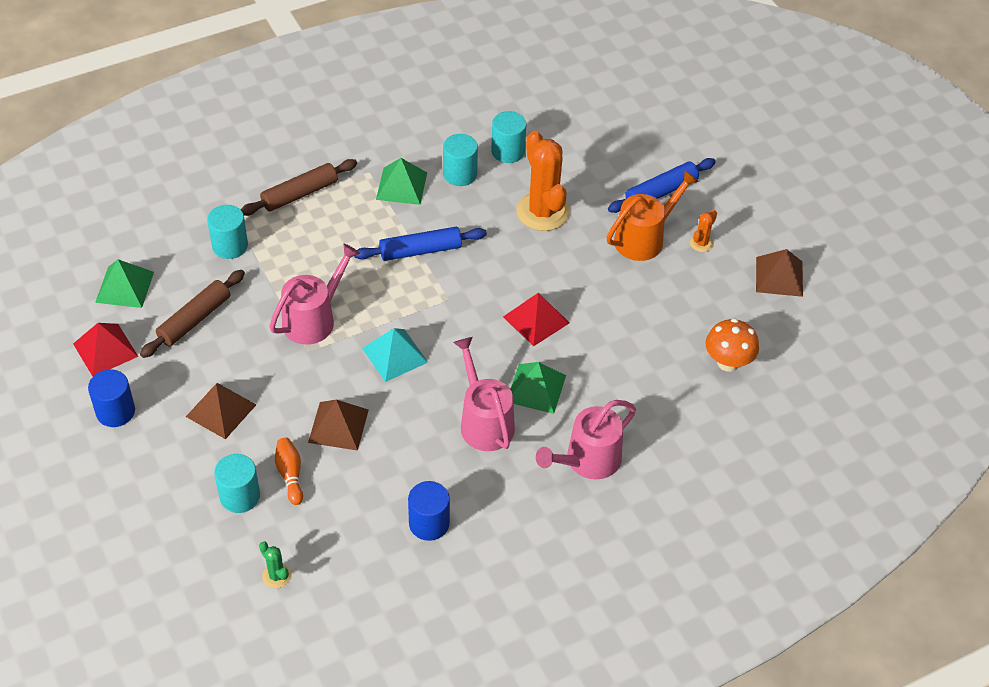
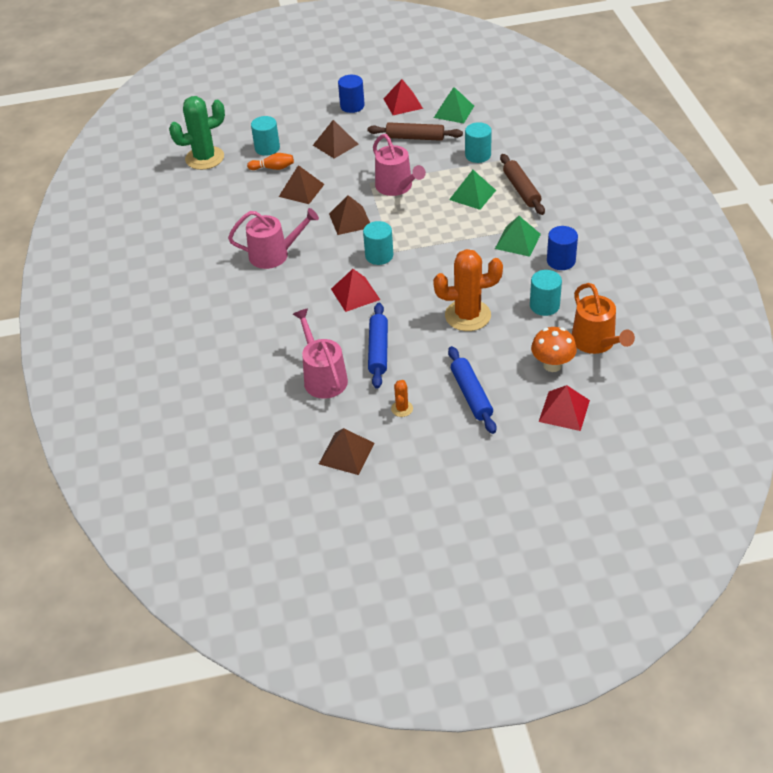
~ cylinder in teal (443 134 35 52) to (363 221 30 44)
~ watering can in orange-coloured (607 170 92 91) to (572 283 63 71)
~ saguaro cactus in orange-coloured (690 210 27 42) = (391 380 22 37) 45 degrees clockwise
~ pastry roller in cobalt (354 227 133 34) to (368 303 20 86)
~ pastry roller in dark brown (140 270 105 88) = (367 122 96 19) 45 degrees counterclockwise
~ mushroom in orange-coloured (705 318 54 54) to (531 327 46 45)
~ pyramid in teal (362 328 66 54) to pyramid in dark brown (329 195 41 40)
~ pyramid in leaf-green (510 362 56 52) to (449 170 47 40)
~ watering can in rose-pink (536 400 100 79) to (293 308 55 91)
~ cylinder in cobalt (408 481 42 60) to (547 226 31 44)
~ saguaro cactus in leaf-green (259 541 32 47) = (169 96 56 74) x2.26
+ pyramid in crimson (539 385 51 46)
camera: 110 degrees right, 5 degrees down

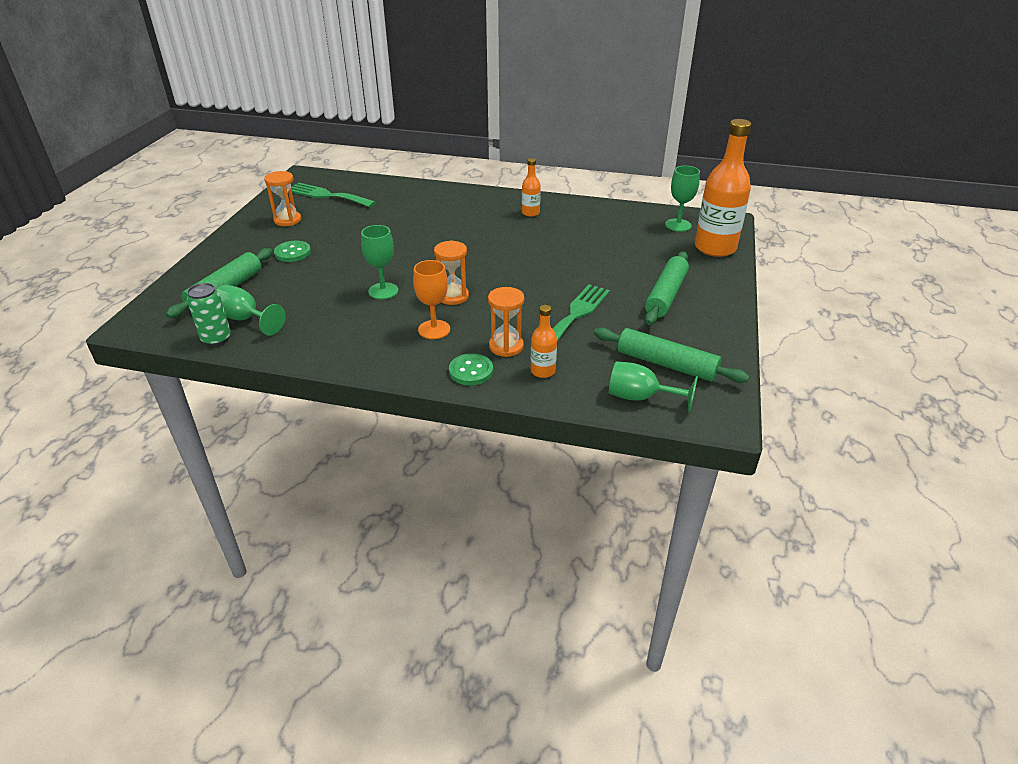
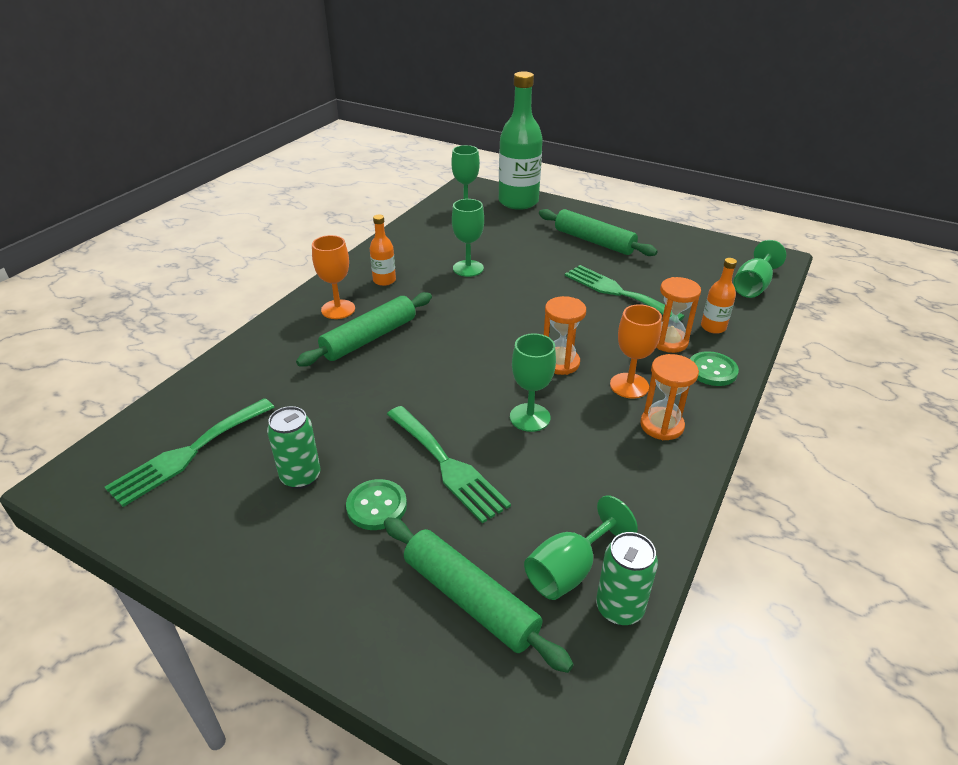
~ bottle in orange-coloured (695 119 56 138) to bottle in leaf-green (499 71 44 139)
~ hourglass in orange-coloured (264 171 37 55) to (640 354 59 86)
~ pastry roller in leaf-green (594 327 155 56) to (296 292 136 75)
+ wine glass in leaf-green (452 199 32 78)
+ wine glass in orange-coloured (312 235 43 84)
+ can in leaf-green (267 406 53 83)
+ table fork in leaf-green (387 406 124 117)
camera: 75 degrees left, 0 degrees up

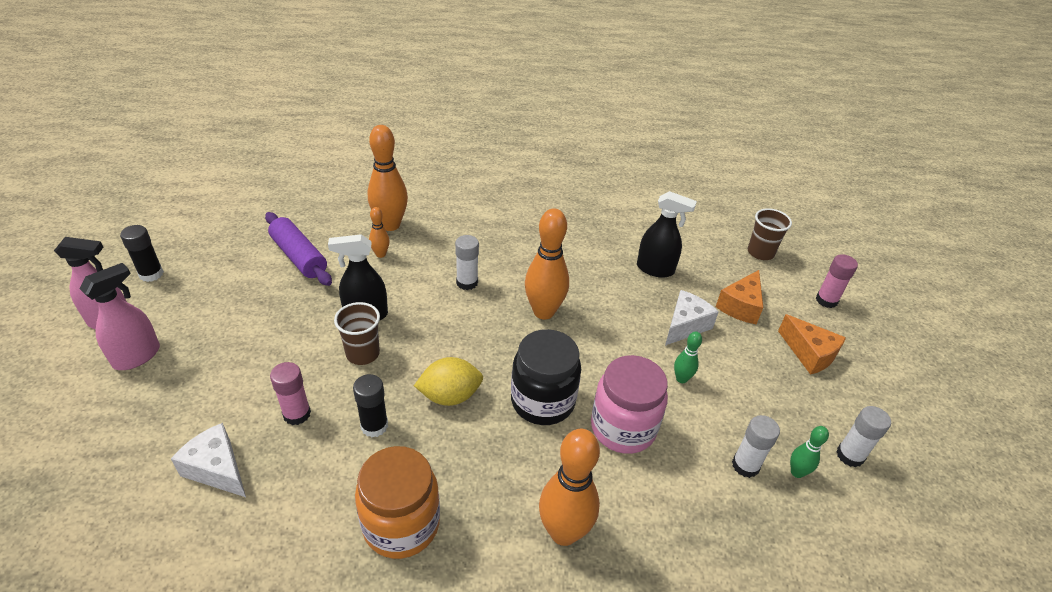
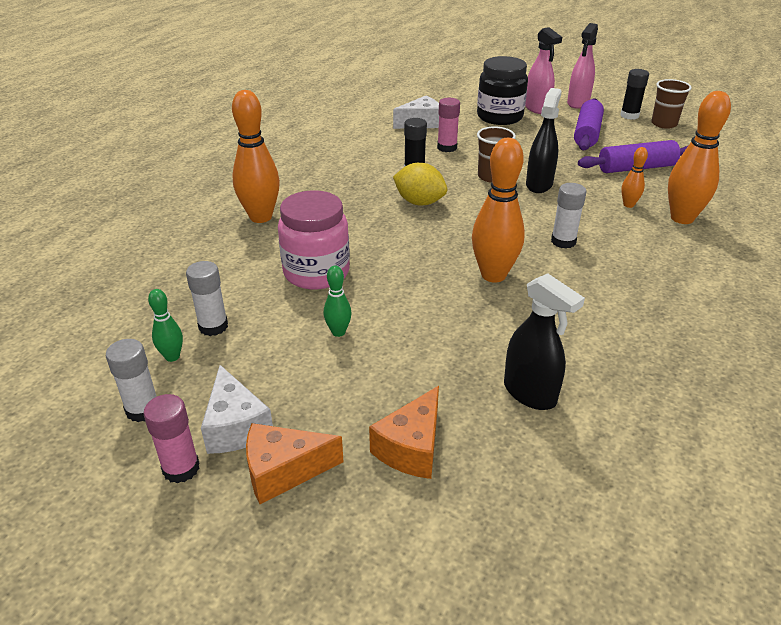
~ spray cleaner in black (637 191 60 87) = (504 273 81 137) 90 degrees counterclockwise
~ tumbler in dark brown (748 208 44 52) to (651 79 41 50)
~ glue in rose-pink (816 254 42 54) to (143 394 57 89)
~ cheese in orange-coloured (715 270 49 54) = (369 386 70 93) 120 degrees counterclockwise
~ cheese in white (665 290 54 56) to (201 365 72 89)
~ preserve jar in black (511 329 70 96) to (477 56 51 69)
~ citrus fruit in yellow (414 357 69 49) = (393 163 54 42) 75 degrees counterclockwise
- preserve jar in orange-coloured (355 446 85 113)
+ pastry roller in royal purple (574 98 30 52)
camera: 120 degrees right, 5 degrees down

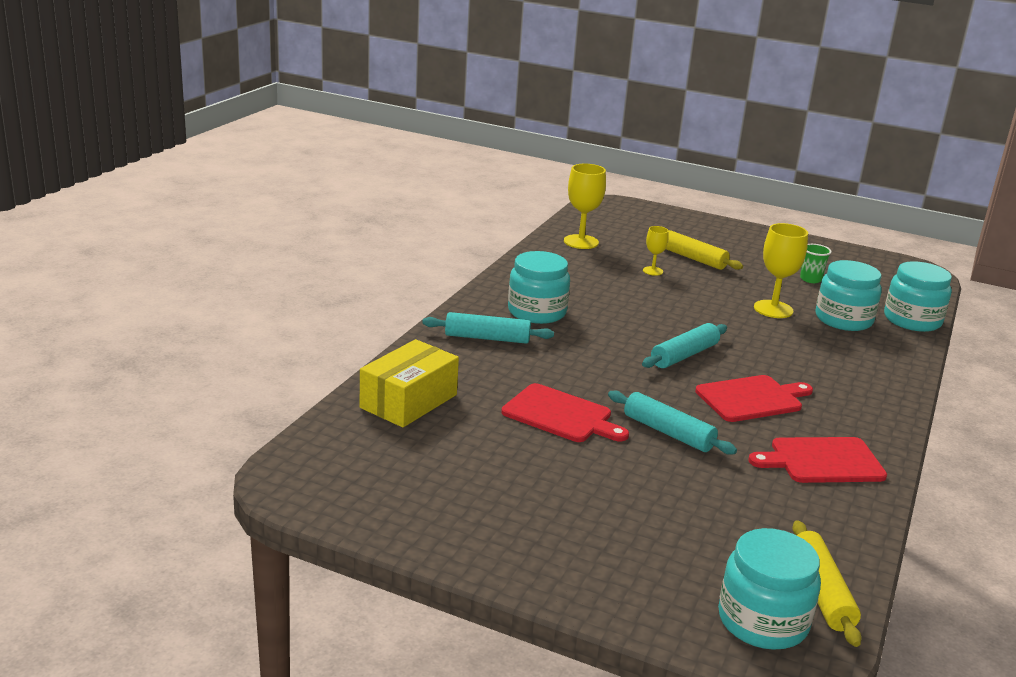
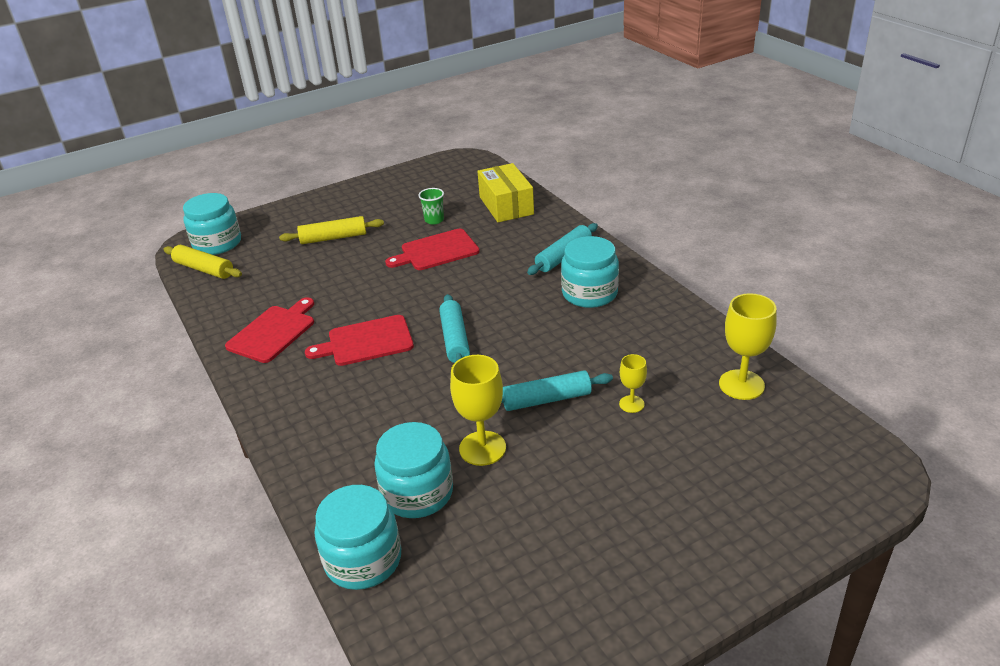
~ pastry roller in yellow (666 230 77 40) to (279 216 105 28)
~ tumbler in leaf-green (800 244 32 39) to (418 188 26 37)
~ cutting board in crimson (695 375 118 47) = (305 315 109 51) 60 degrees clockwise
~ pastry roller in teal (608 390 129 65) to (501 370 112 41)
camera: 130 degrees right, 10 degrees up

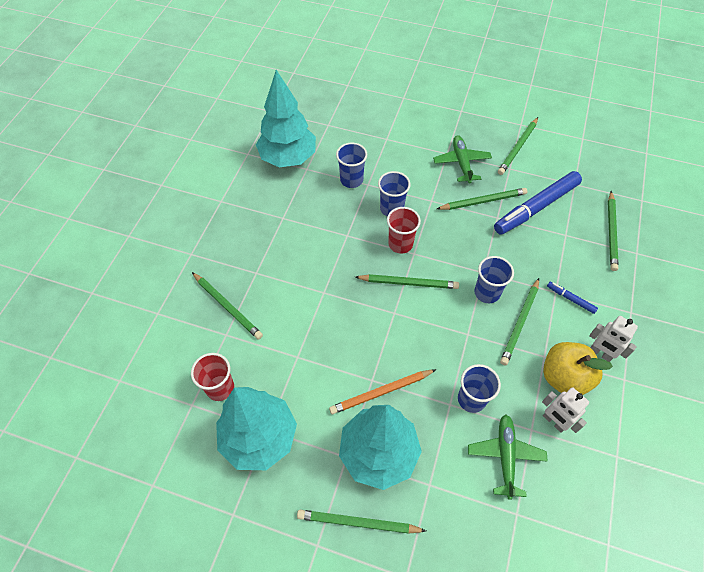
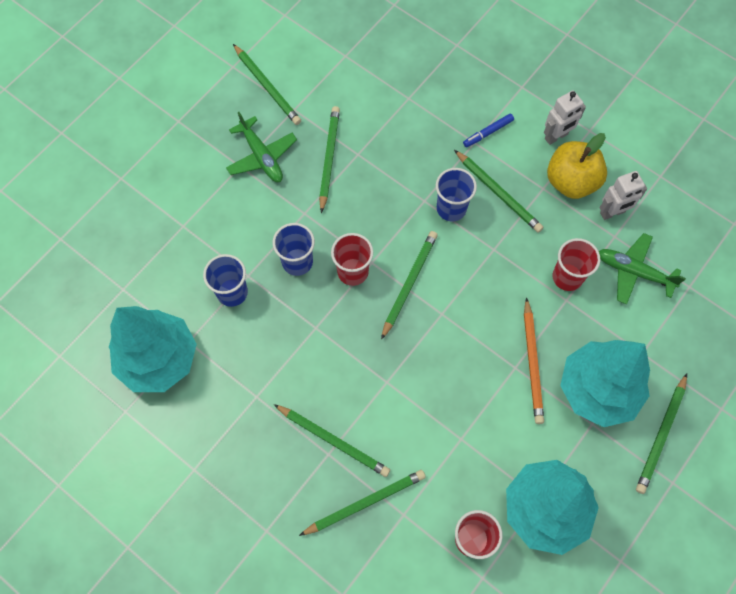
~ plane in leaf-green (433 135 59 49) = (226 112 71 70) 135 degrees counterclockwise
- marker in cobalt (494 171 88 64)
~ pencil in leaf-green (608 191 10 80) to (274 404 116 73)
~ tumbler in cobalt (458 364 43 49) to tumbler in crimson (553 238 47 53)
camera: 70 degrees left, 10 degrees up

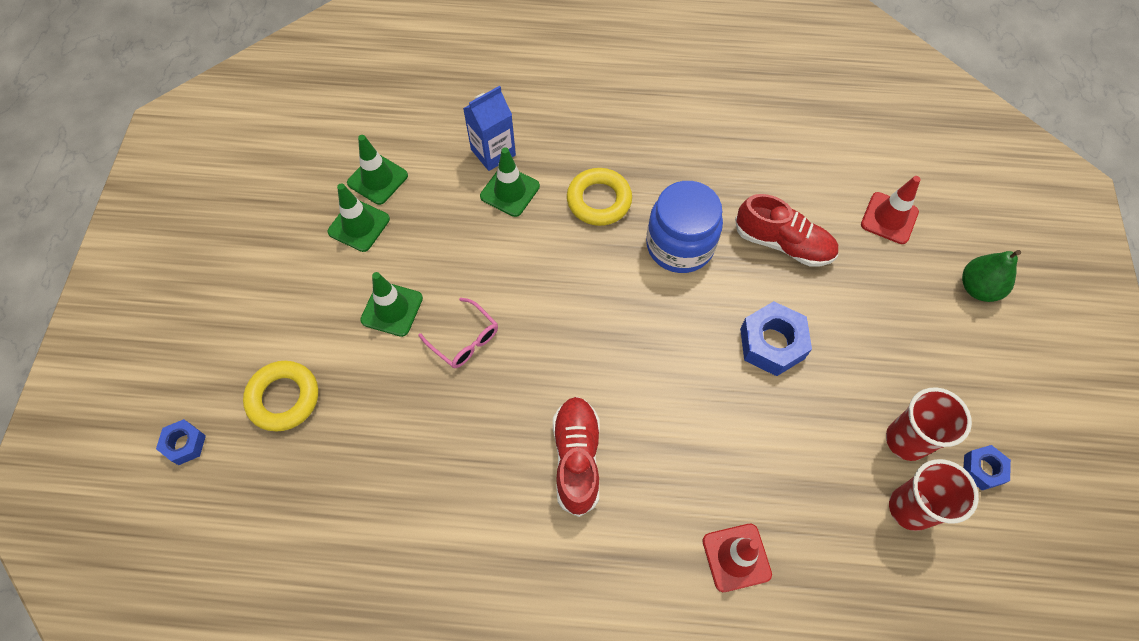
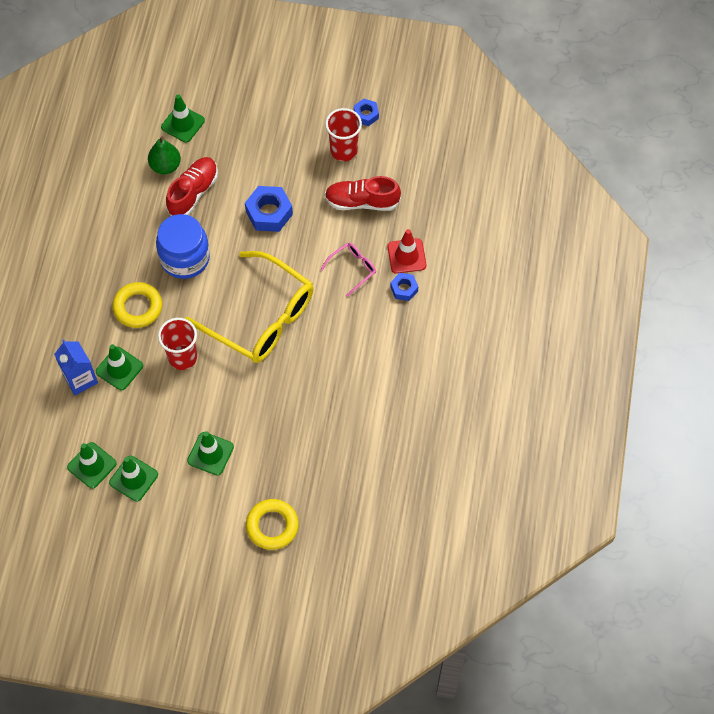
~ traffic cone in crimson (861 176 60 68) to traffic cone in leaf-green (161 94 44 49)
~ pear fruit in leaf-green (962 250 59 52) to (148 136 33 38)
~ spectacles in rose-pink (418 297 80 71) to (321 243 55 54)
~ lace-up shoe in crimson (553 397 47 120) to (325 176 76 35)
~ nut in cobalt (156 419 50 46) to (390 273 28 28)
~ tumbler in crimson (889 459 90 72) to (158 318 39 52)
+ spectacles in yellow (185 251 128 112)
camera: 85 degrees left, 0 degrees up

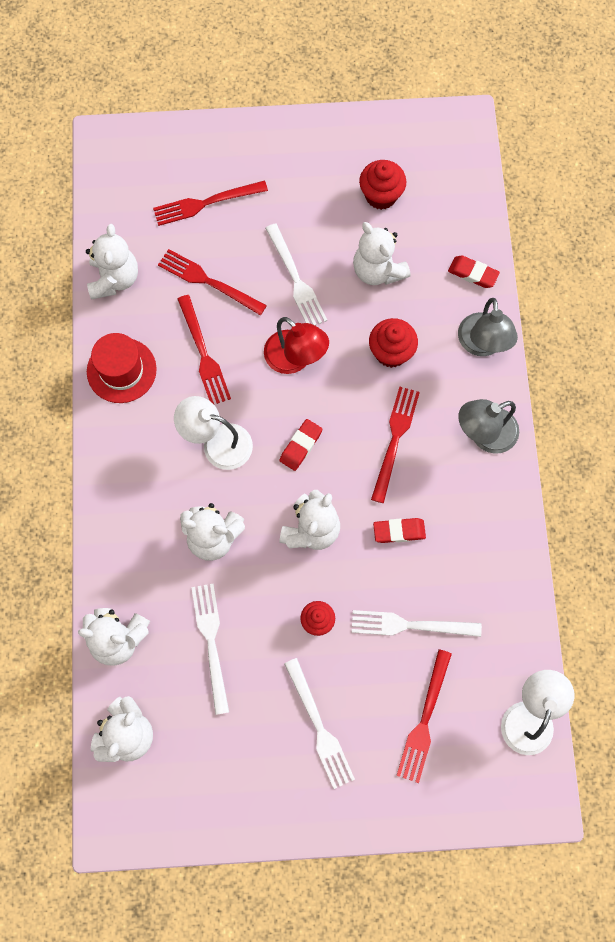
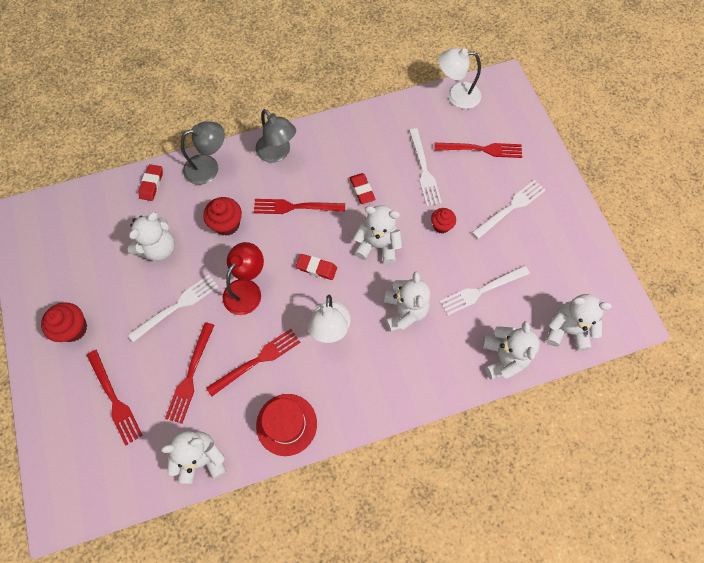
~ muffin in crimson (359 160 47 50) to (41 302 46 40)
camera: 105 degrees left, 5 degrees down

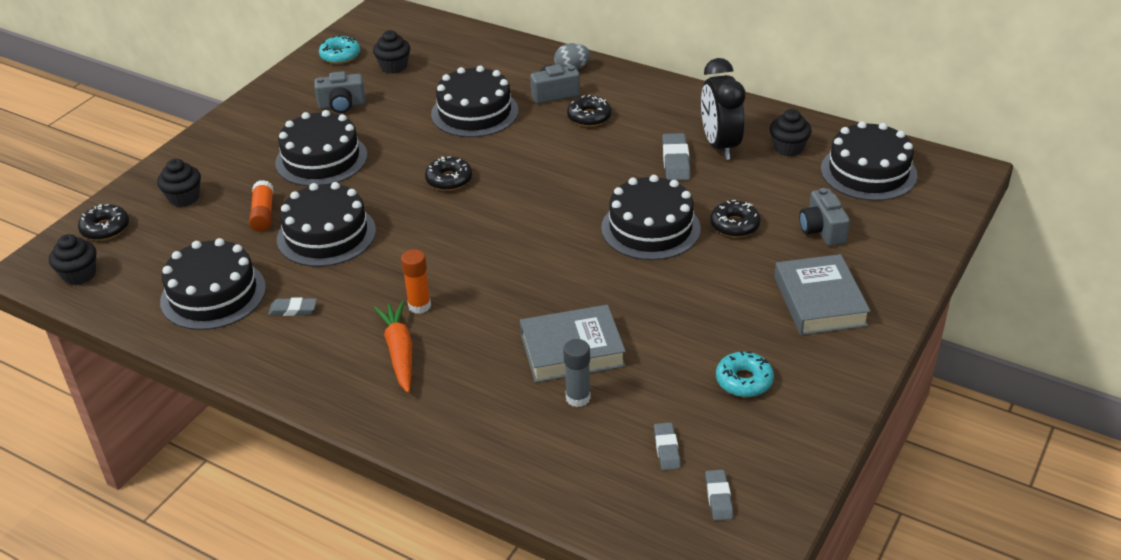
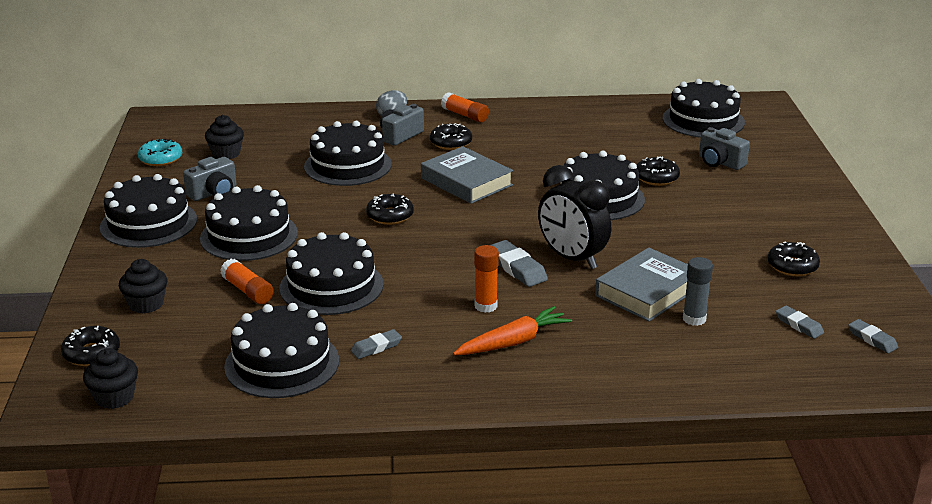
~ bedside clock in black (701 58 44 102) to (538 165 73 104)
- muffin in black (770 109 42 48)
~ gum eraser in gray (662 133 28 48) to (491 240 57 47)
~ hardcover in gray (774 254 97 81) to (421 146 92 58)
~ toy carrot in orange-coloured (374 301 38 92) = (453 306 119 49) 105 degrees clockwise
~ donut in teal (716 351 58 46) to donut in black (768 241 52 35)
+ glue in orange-coloured (441 92 48 30)
+ layer cake in black (100 174 97 74)
camera: 35 degrees left, 10 degrees down

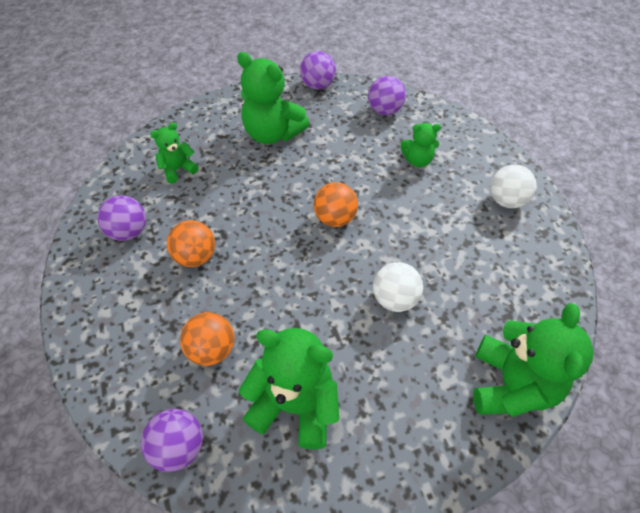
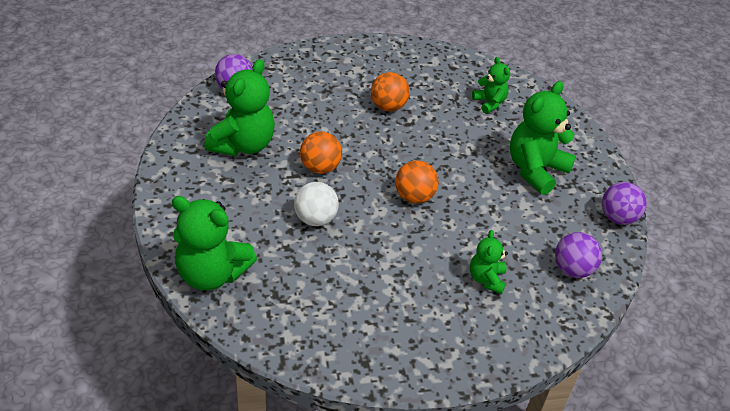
- sphere in white (490 165 47 43)
- sphere in royal purple (97 195 49 46)
~ sphere in orange-coloured (180 312 55 54) to (300 132 42 42)
camera: 95 degrees right, 10 degrees down

